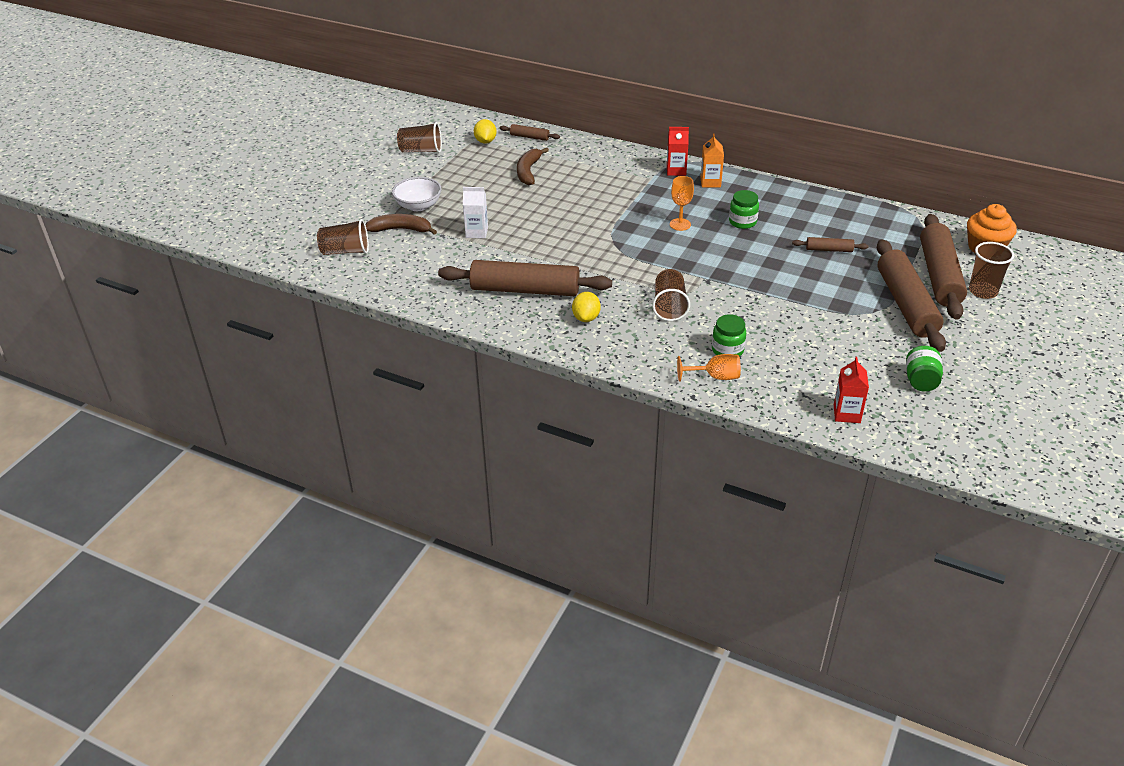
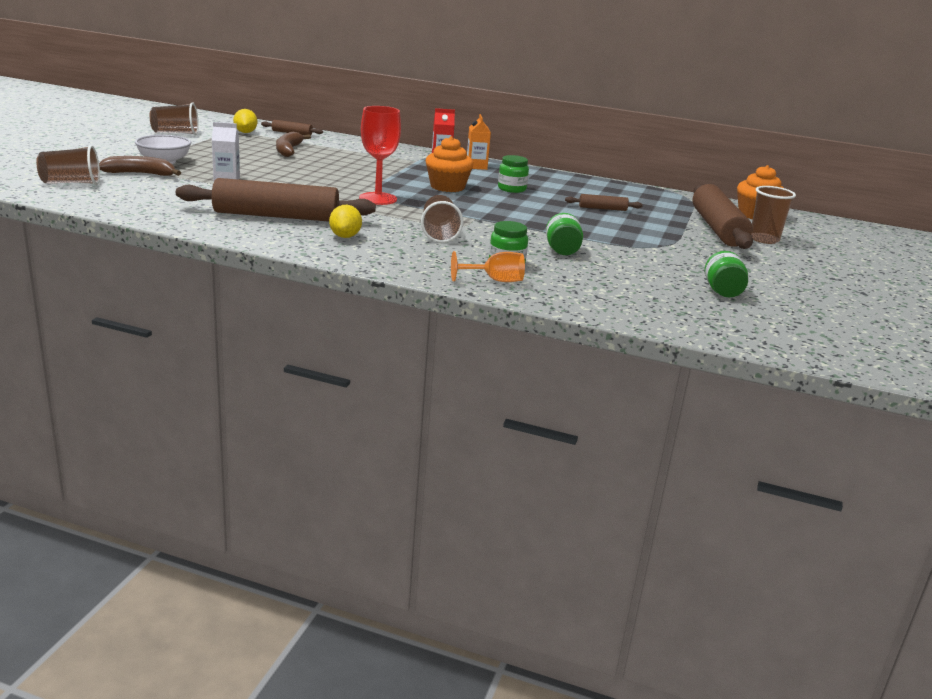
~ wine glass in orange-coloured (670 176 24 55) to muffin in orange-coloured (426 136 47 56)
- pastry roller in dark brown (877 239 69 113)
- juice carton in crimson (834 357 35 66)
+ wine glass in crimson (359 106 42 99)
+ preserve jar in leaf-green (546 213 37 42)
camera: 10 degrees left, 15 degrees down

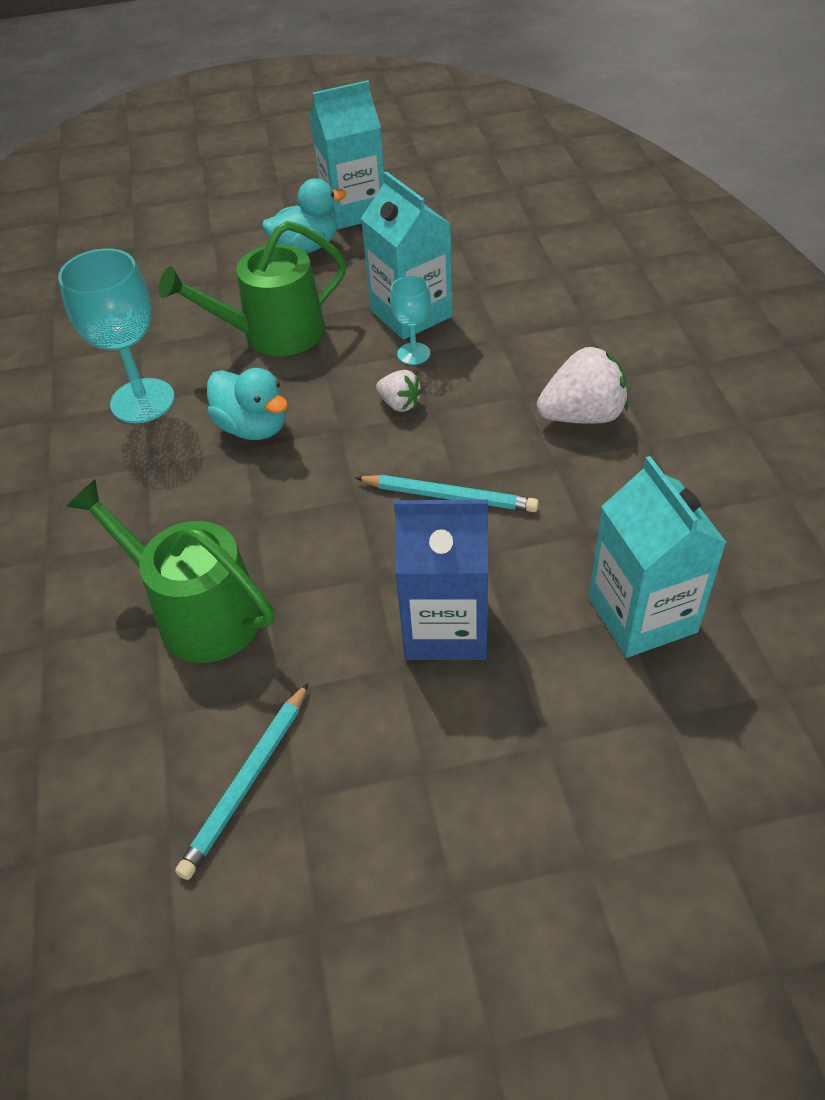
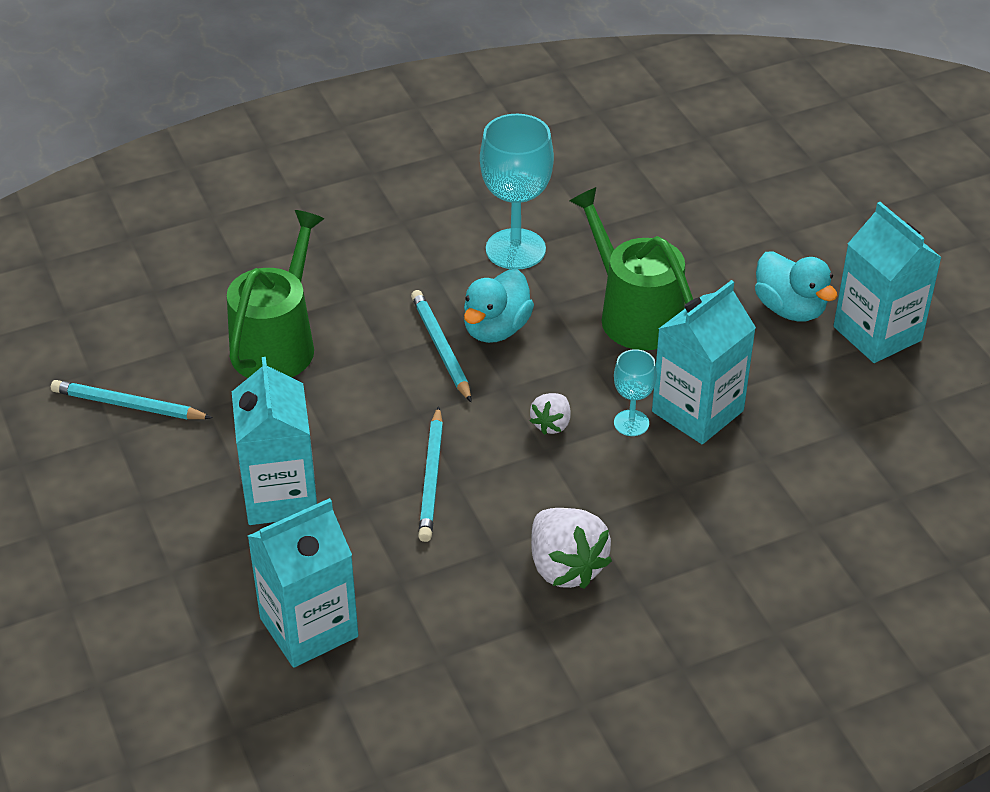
~ juice carton in cobalt (394 500 94 160) to juice carton in teal (232 357 85 168)
+ pencil in teal (411 290 60 112)
camera: 75 degrees right, 5 degrees down

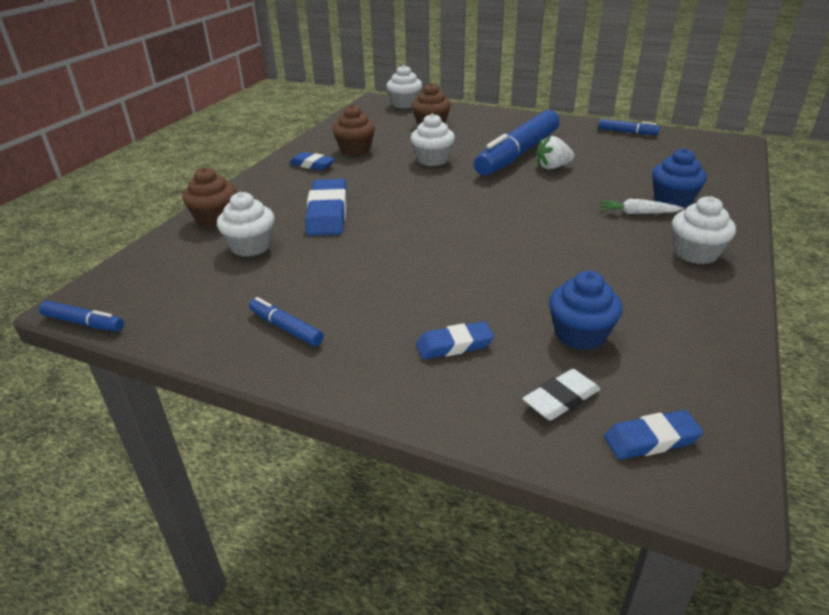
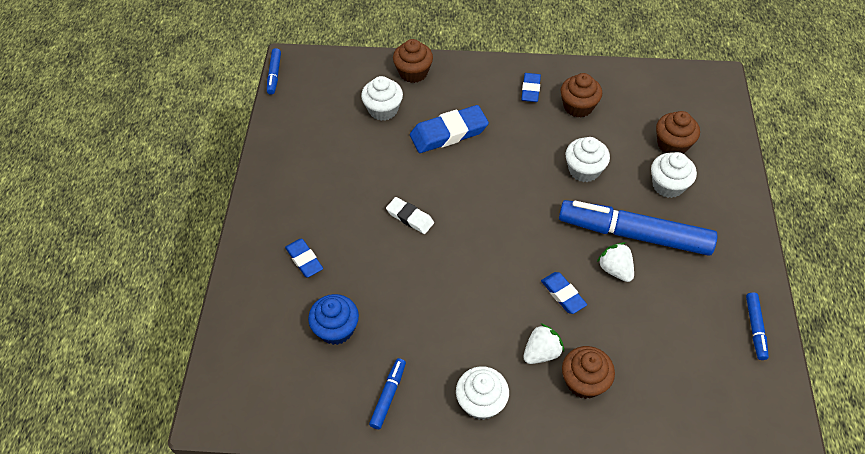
~ muffin in white (386 65 36 44) to (651 152 46 46)
~ muffin in cobalt (652 148 55 60) to muffin in dark brown (562 346 53 53)
~ toy carrot in white (599 199 86 15) to toy strawberry in white (523 323 41 41)
~ marker in cobalt (249 297 75 49) to (369 358 37 71)
~ gum eraser in white (523 369 77 51) to (386 197 48 37)
~ gum eraser in cobalt (604 410 100 50) to (541 272 46 42)
camera: 70 degrees right, 20 degrees up

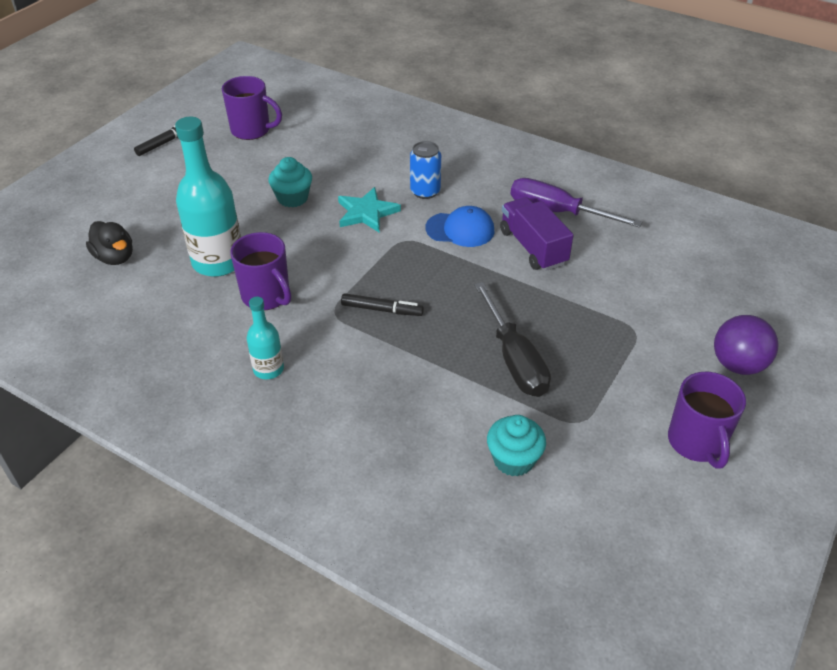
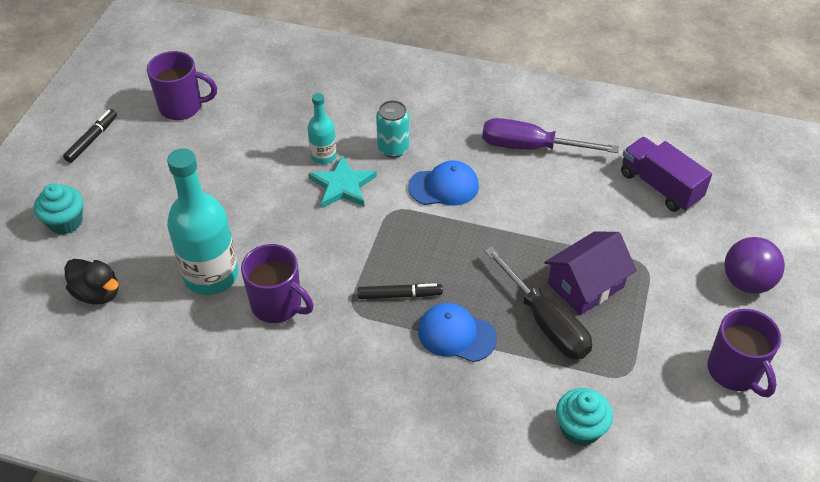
~ can in cobalt (410 141 31 58) to can in teal (376 100 33 58)
~ muffin in teal (269 157 43 51) to (34 183 49 52)
~ truck in royal purple (500 197 73 74) to (621 137 91 75)
~ bottle in teal (246 297 38 82) to (308 93 29 71)
+ toy house in royal purple (544 232 93 83)
+ peaked cap in cobalt (418 303 79 59)
camera: 15 degrees left, 5 degrees up

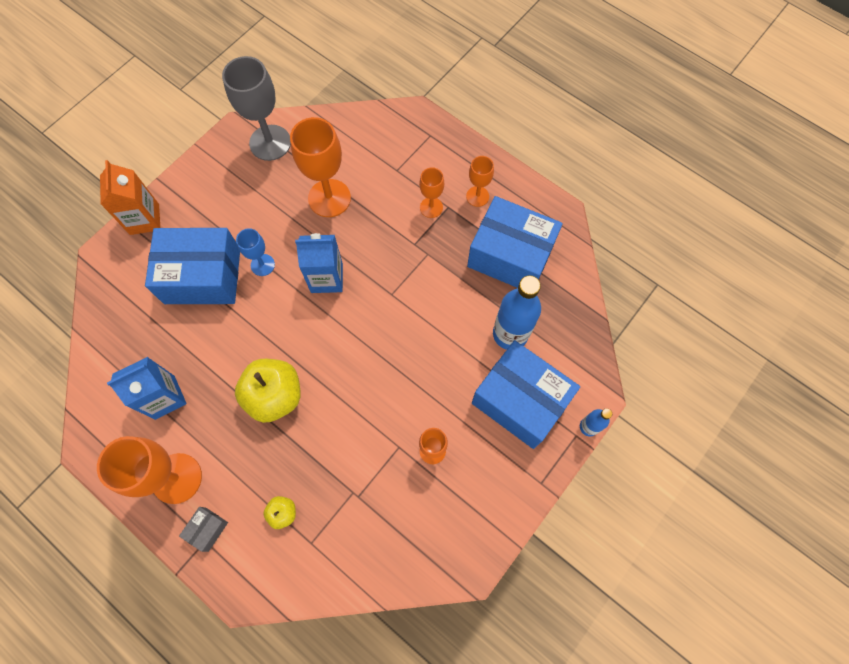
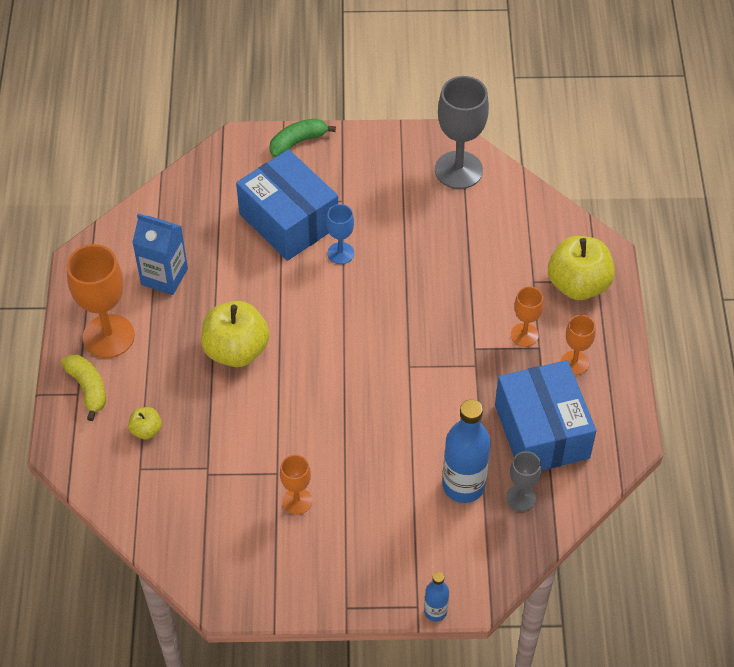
- wine glass in orange-coloured (290 117 61 100)
~ juice carton in orange-coloured (100 160 60 75) to banana fruit in leaf-green (269 118 67 39)
- juice carton in cobalt (295 233 48 60)
- parcel in cobalt (472 340 108 109)
~ parcel in gray (179 507 49 45) to banana fruit in yellow (61 354 45 67)
+ apple fruit in yellow (548 236 67 64)
+ wine glass in gray (506 451 35 60)
camera: 50 degrees right, 15 degrees down

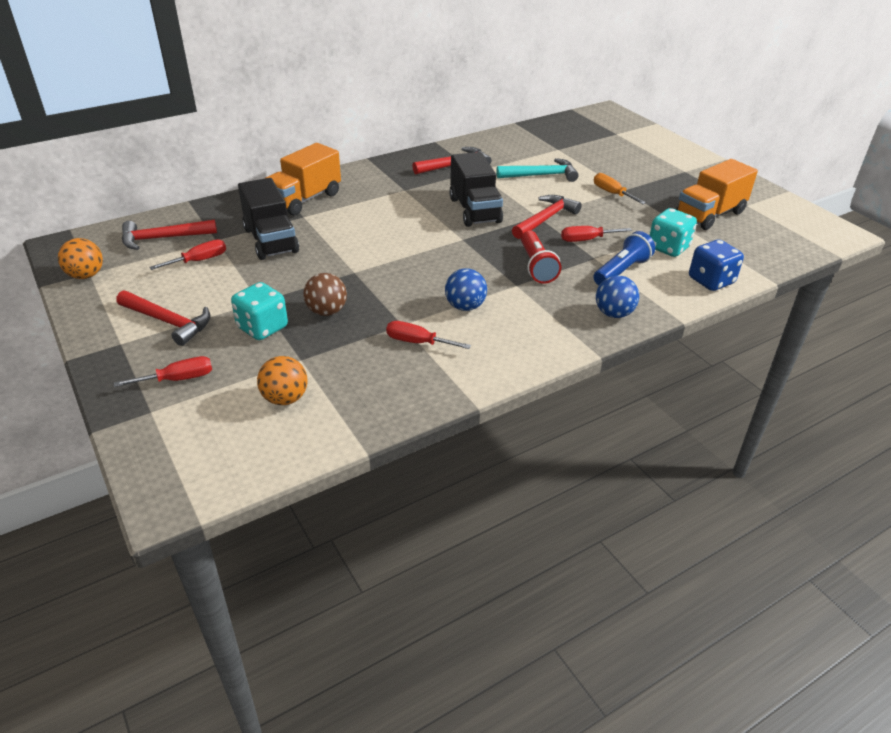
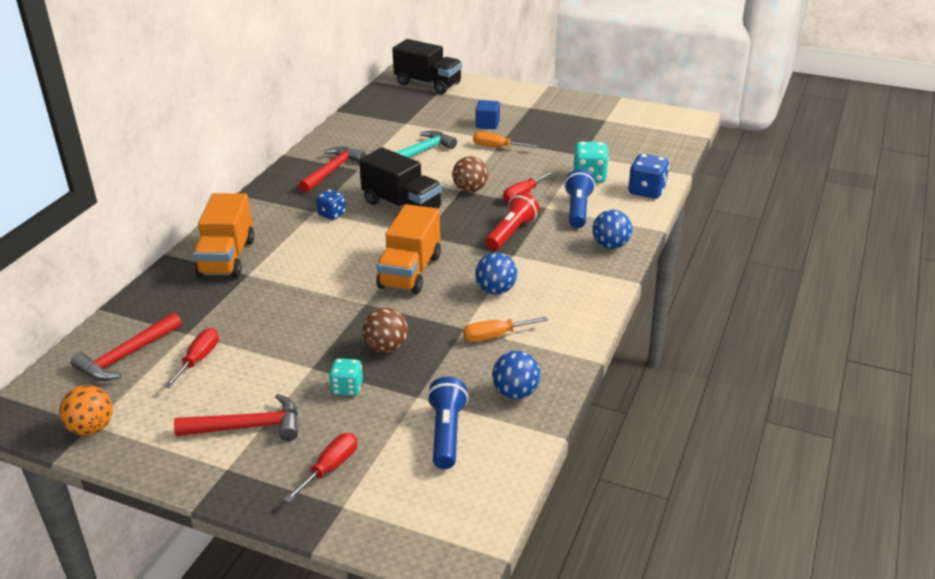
~ truck in orange-coloured (676 159 82 71) to (376 204 65 90)
~ truck in black (238 178 61 82) to (392 39 70 55)
~ carpenter's hammer in crimson (512 195 69 44) to sphere in dark brown (452 156 36 36)
~ pocket torch in crimson (521 231 40 53) = (485 192 55 59) 105 degrees counterclockwise
~ game die in teal (231 282 57 58) = (329 358 34 38) x0.65
~ screwdriver in crimson (386 321 85 28) to screwdriver in orange-coloured (463 317 85 25)
~ sphere in orange-coloured (257 356 51 49) to pocket torch in cobalt (427 377 42 92)
+ block in cobalt (475 100 25 29)
+ game die in cobalt (316 189 30 31)
+ sphere in cobalt (492 351 49 48)
camera: 35 degrees left, 5 degrees down

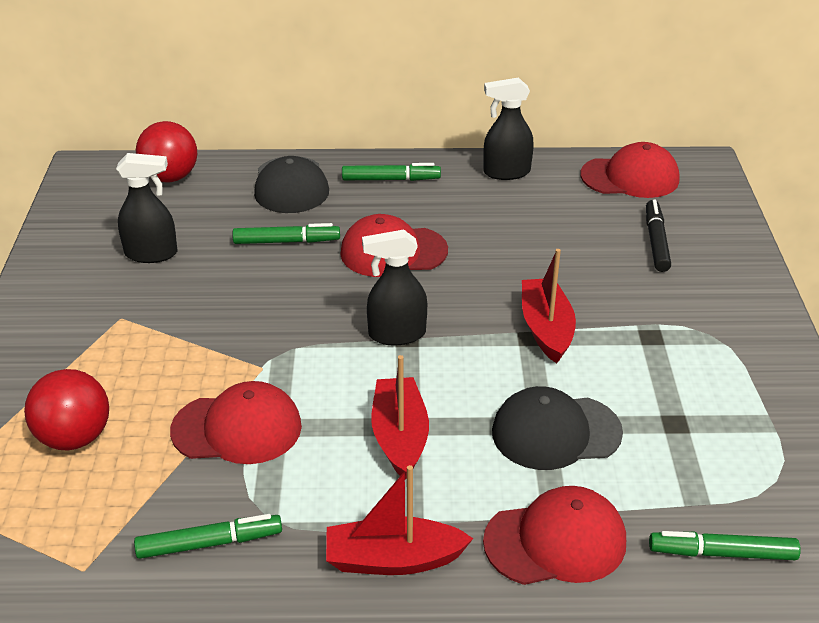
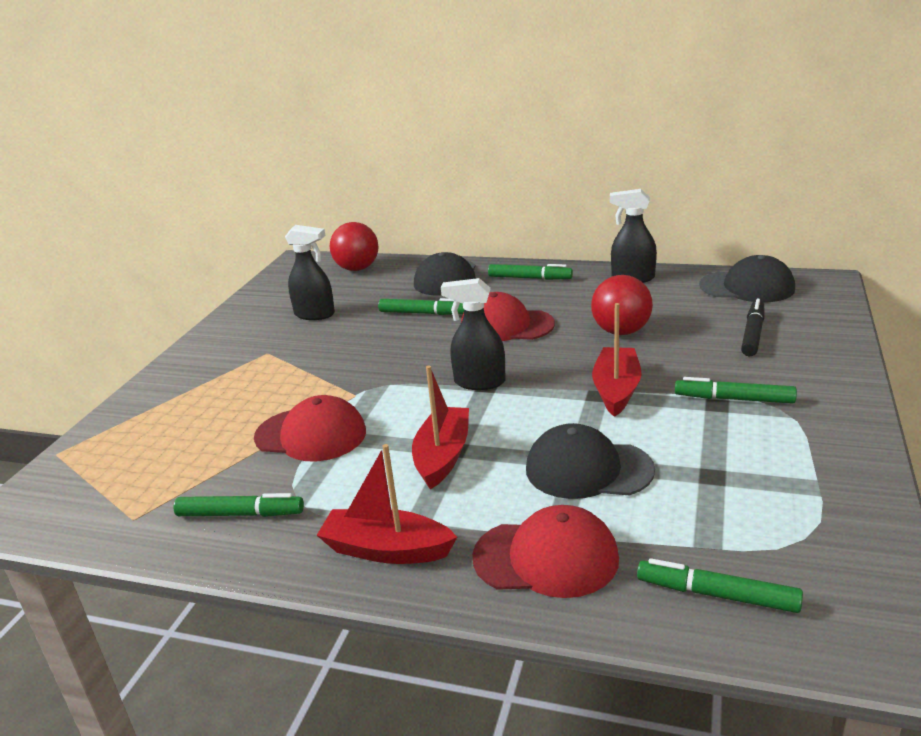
~ peaked cap in crimson (580 142 99 56) to peaked cap in black (699 255 96 47)
~ sphere in crimson (24 369 85 81) to (591 275 62 60)
+ marker in leaf-green (675 377 122 27)
camera: 20 degrees right, 10 degrees down

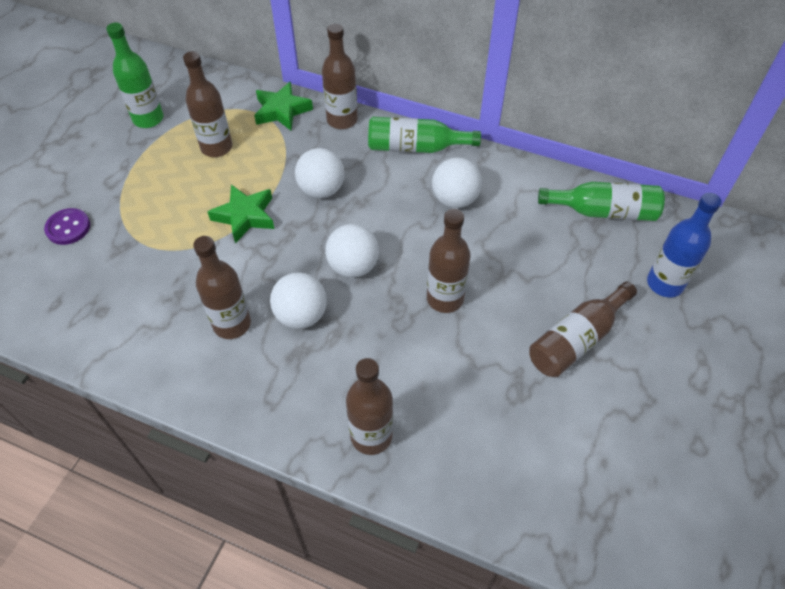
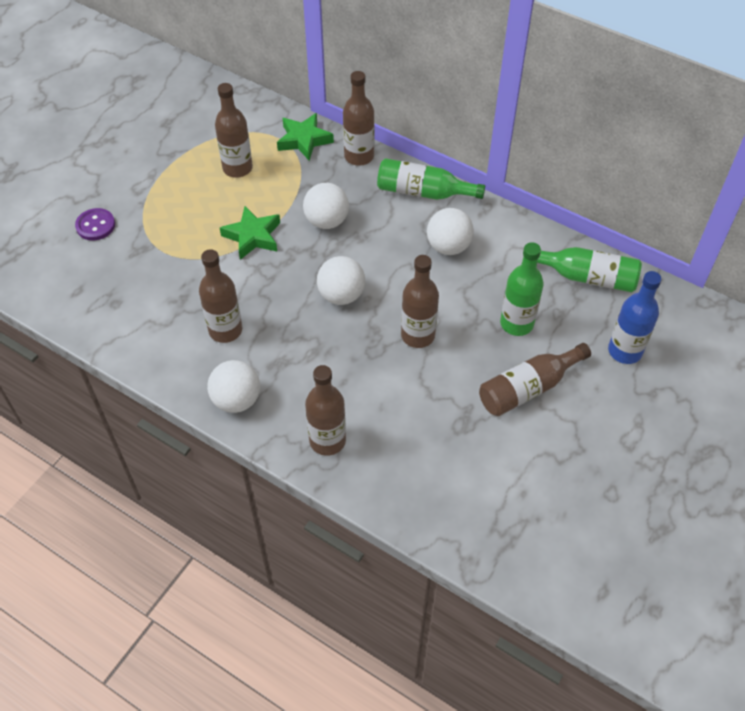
~ bottle in leaf-green (106 22 58 106) to (500 242 44 94)
~ sphere in white (270 272 57 57) to (207 360 53 53)
camera: 10 degrees right, 0 degrees up

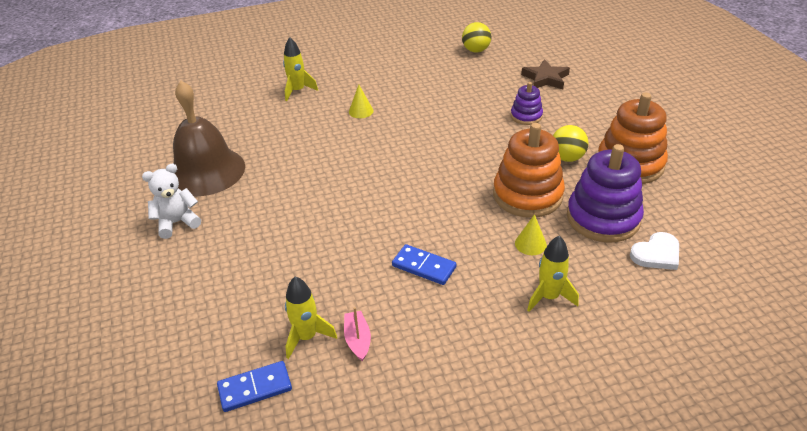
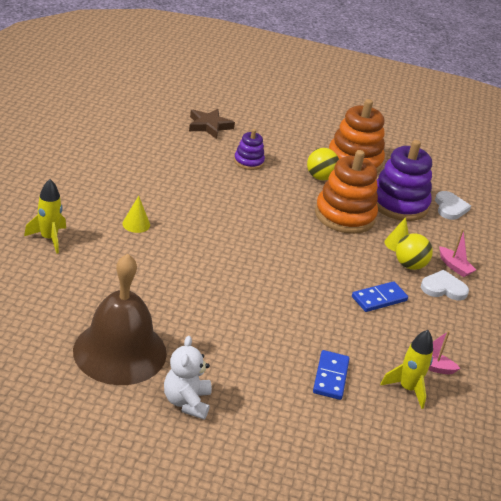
~ sphere in yellow (462 22 29 31) to (396 233 37 37)
~ toy rocket in yellow (527 236 52 76) to toy boat in rose-pink (439 229 37 48)
~ domino piece in cobalt (217 361 75 51) to (313 350 37 50)
+ heart in white (421 270 48 30)
camera: 65 degrees left, 5 degrees down

